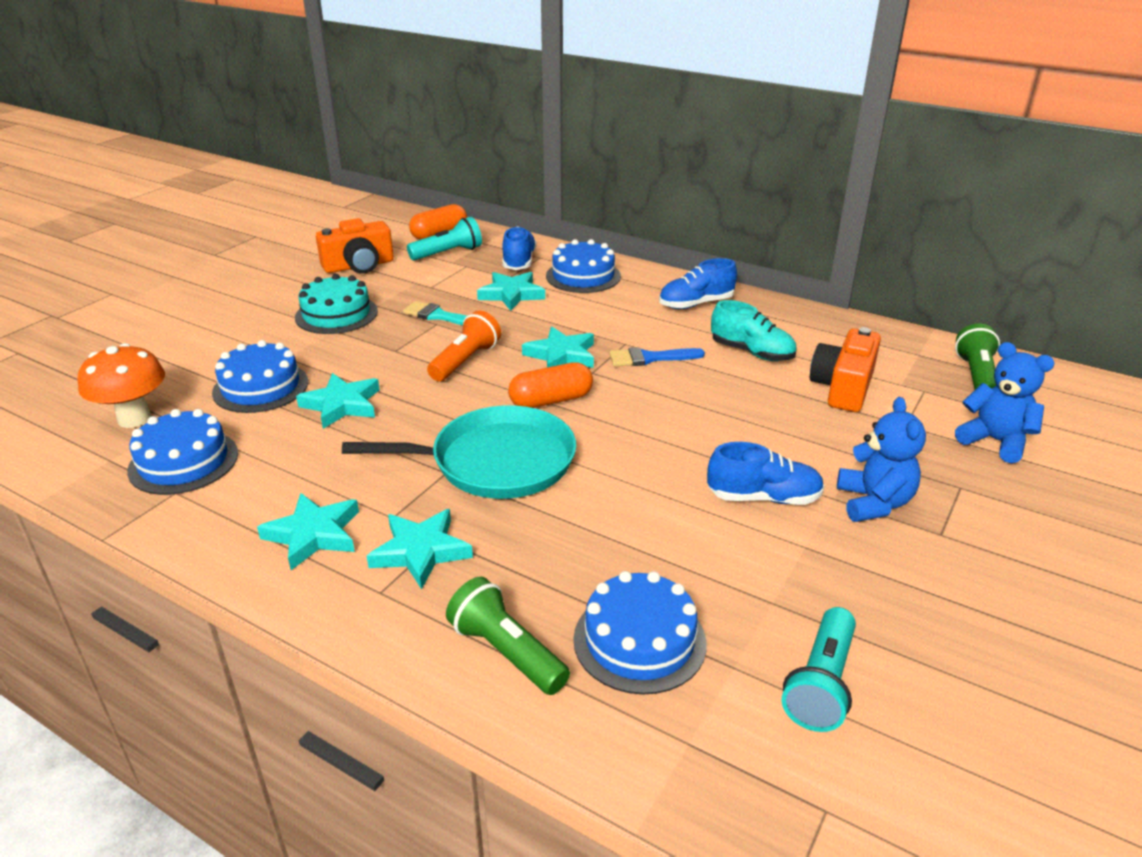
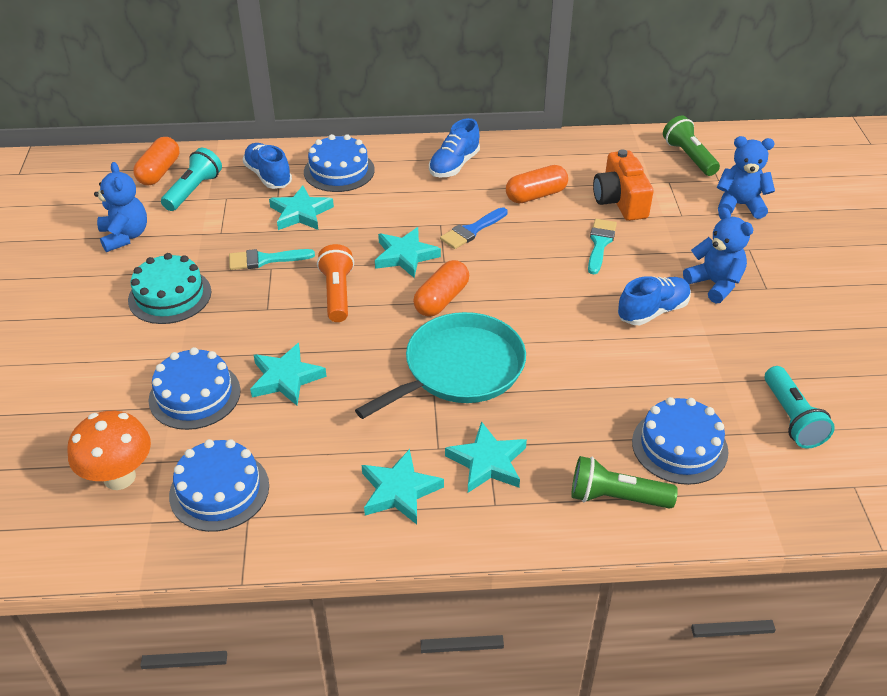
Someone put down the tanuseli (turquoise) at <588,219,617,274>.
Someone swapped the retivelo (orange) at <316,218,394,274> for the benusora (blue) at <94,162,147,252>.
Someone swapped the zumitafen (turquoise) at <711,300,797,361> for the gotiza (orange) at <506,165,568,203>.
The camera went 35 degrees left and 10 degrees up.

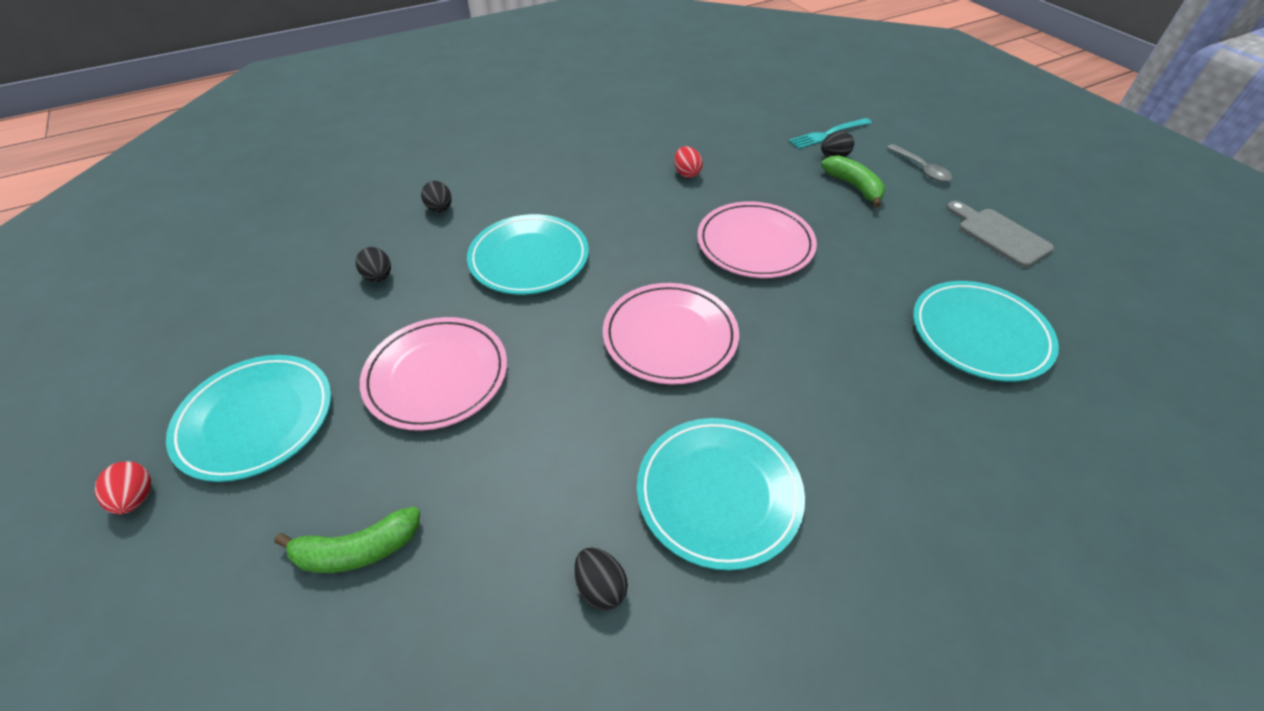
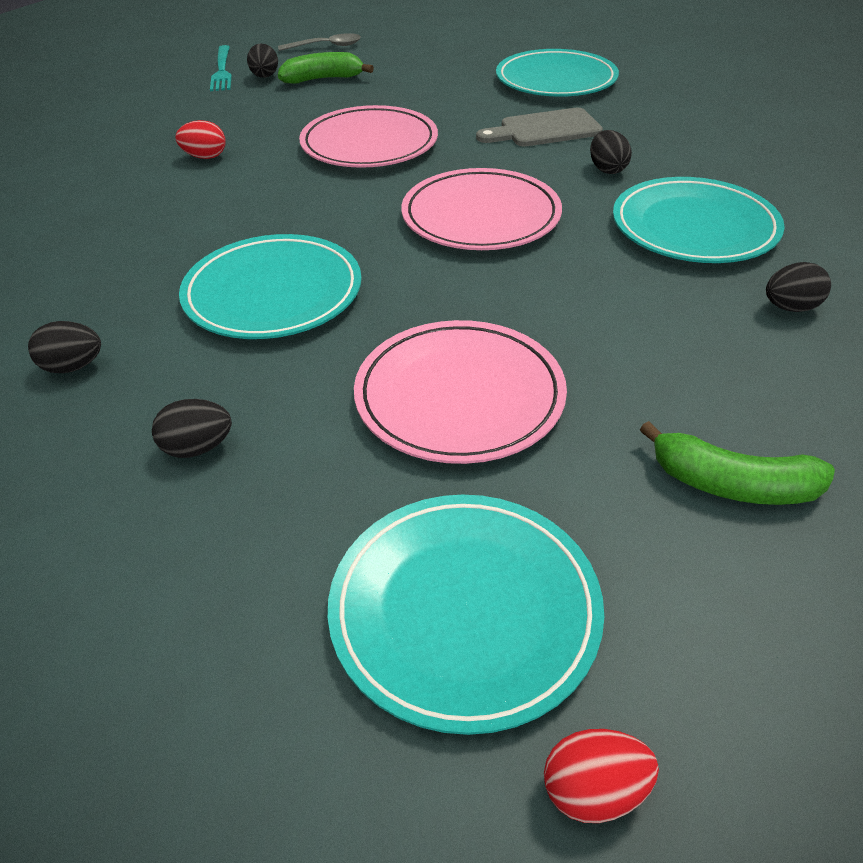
Someone put down the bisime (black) at <590,130,632,174>.
Someone carried the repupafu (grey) from <947,201,1054,267> to <476,108,603,147>.
Someone rotated the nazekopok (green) at <274,507,420,573> by 105 degrees clockwise.
The camera went 70 degrees left and 5 degrees down.

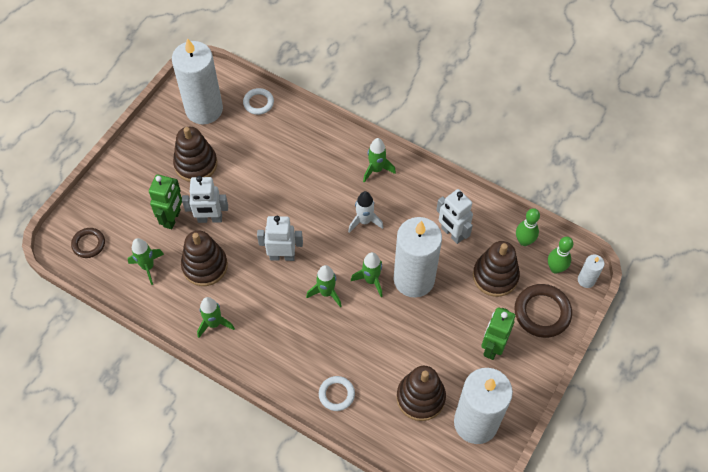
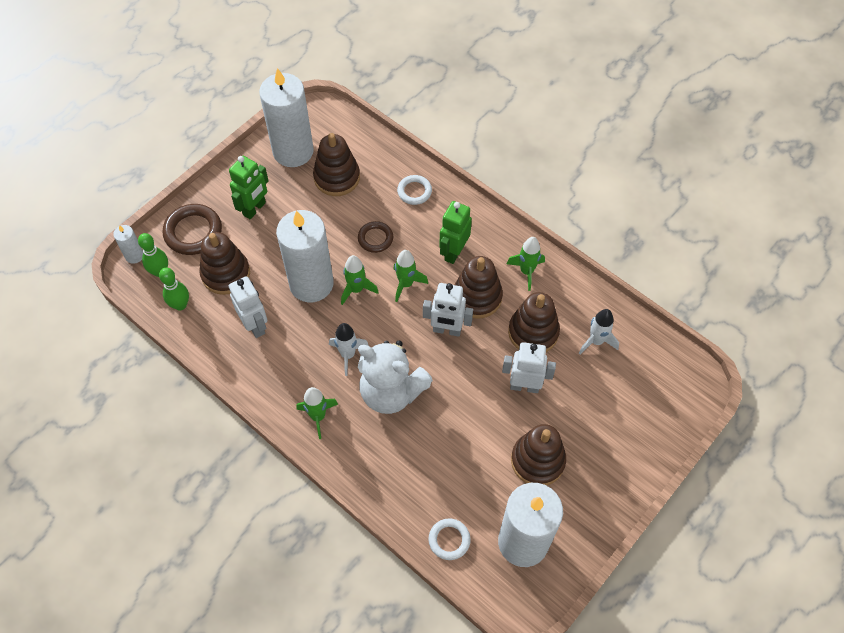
Someone put down the benusora (white) at <358,340,433,414>.
Someone put down the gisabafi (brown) at <454,256,503,319>.
Someone carried the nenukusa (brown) from <71,228,105,258> to <358,221,393,253>.
Someone carried the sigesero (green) from <149,174,182,229> to <439,201,472,264>.
Someone repainted the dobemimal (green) at <128,238,164,285>, which became the dobemimal (white) at <579,309,619,354>.
The camera went 170 degrees left and 0 degrees up.

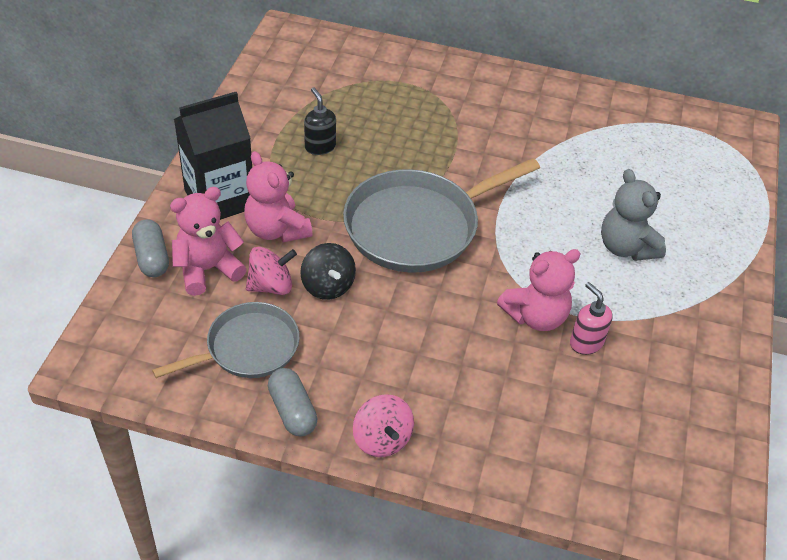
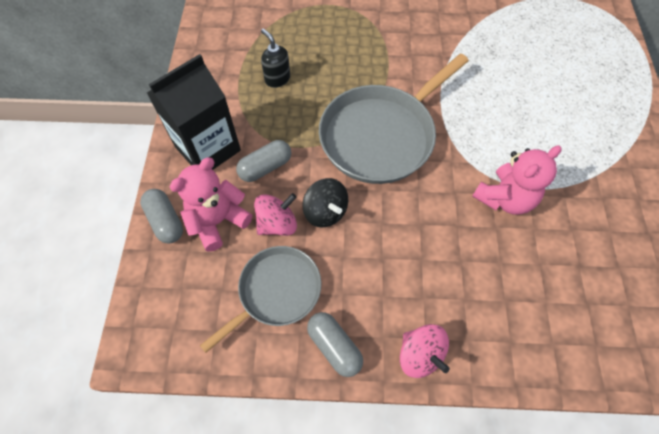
Someone took away the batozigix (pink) at <570,282,613,355>.
Someone took away the benusora (grey) at <601,169,666,261>.
Someone swapped the benusora (pink) at <244,151,313,243> for the gotiza (grey) at <236,140,291,182>.
The camera went 10 degrees left and 15 degrees up.

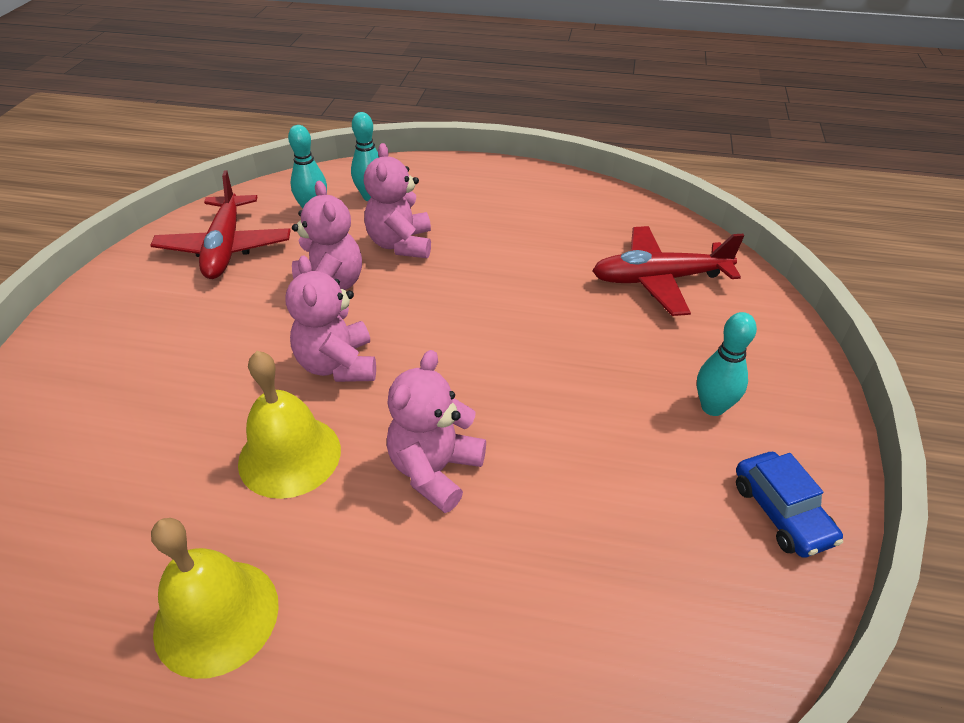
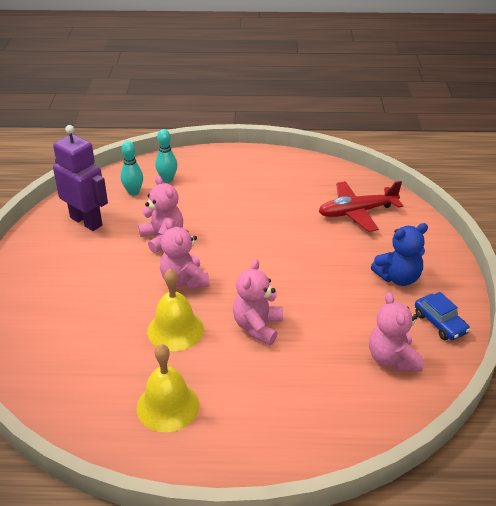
Someone carried the benusora (pink) from <364,143,431,258> to <369,292,423,371>.
Someone swapped the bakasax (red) at <150,170,291,279> for the sigesero (purple) at <53,125,108,231>.
Someone swapped the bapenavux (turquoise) at <697,312,757,416> for the benusora (blue) at <371,223,428,286>.
The camera went 10 degrees left and 5 degrees down.

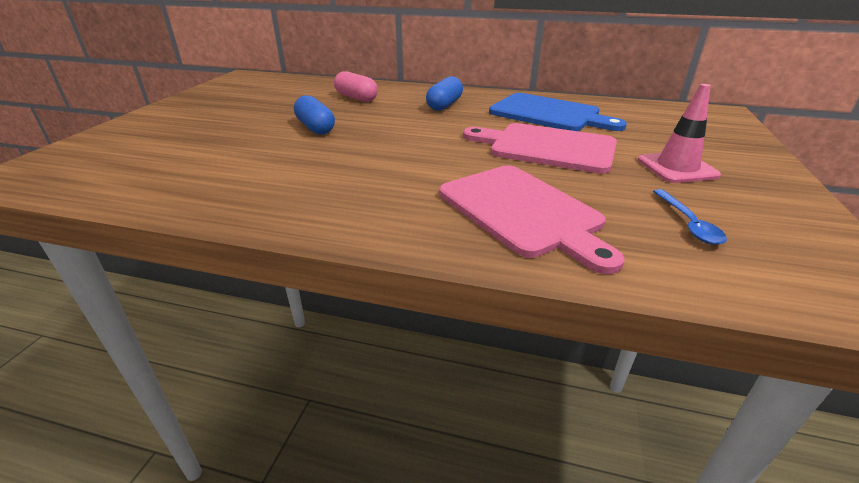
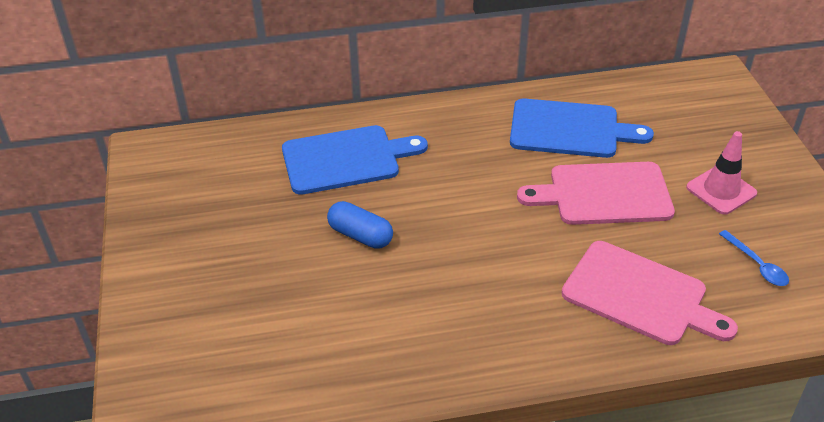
Someone took away the gotiza (blue) at <426,76,463,111>.
Someone swapped the gotiza (pink) at <334,71,378,102> for the repupafu (blue) at <282,125,428,195>.
The camera went 25 degrees left and 10 degrees up.

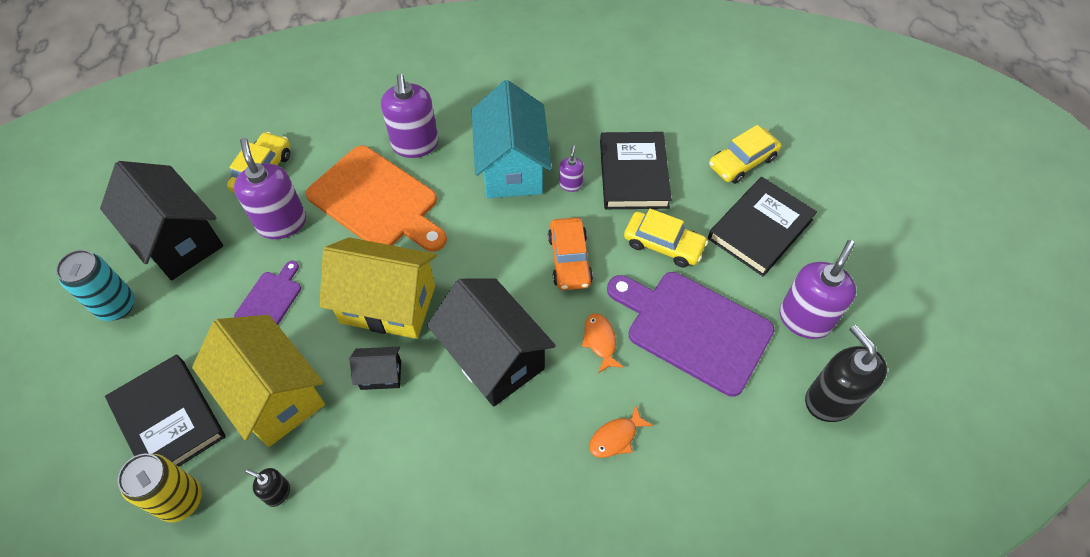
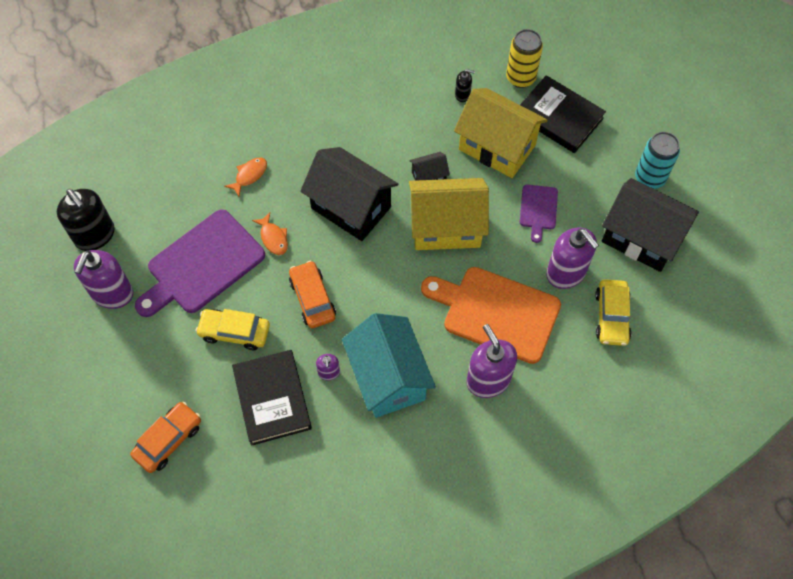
Someone took away the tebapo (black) at <708,177,817,277>.
Someone repainted the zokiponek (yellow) at <709,125,781,184>, which became the zokiponek (orange) at <130,402,201,473>.
Someone rotated the repupafu (purple) at <607,272,774,397> by 120 degrees clockwise.
The camera went 165 degrees right and 5 degrees up.

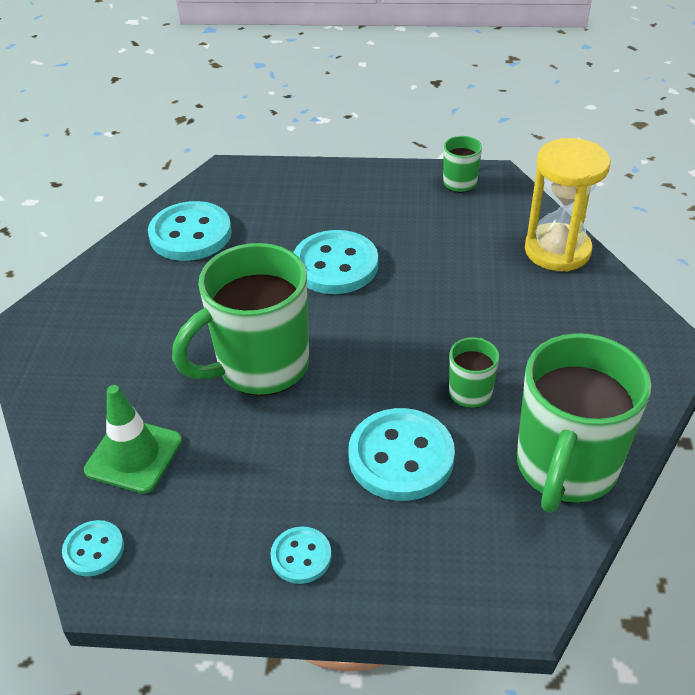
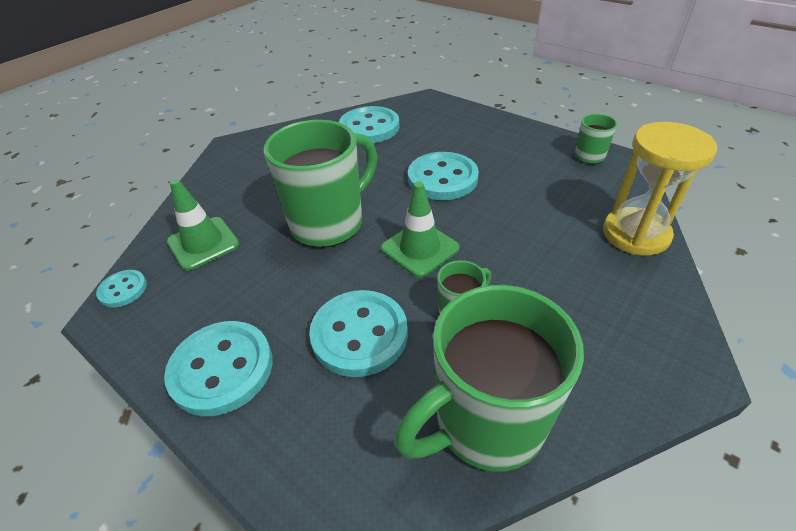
Someone put down the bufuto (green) at <381,181,460,278>.
Someone rotated the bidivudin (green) at <172,243,309,396> by 135 degrees clockwise.
Someone scaled the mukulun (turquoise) at <270,526,331,584> by 1.90.
The camera went 35 degrees right and 0 degrees up.

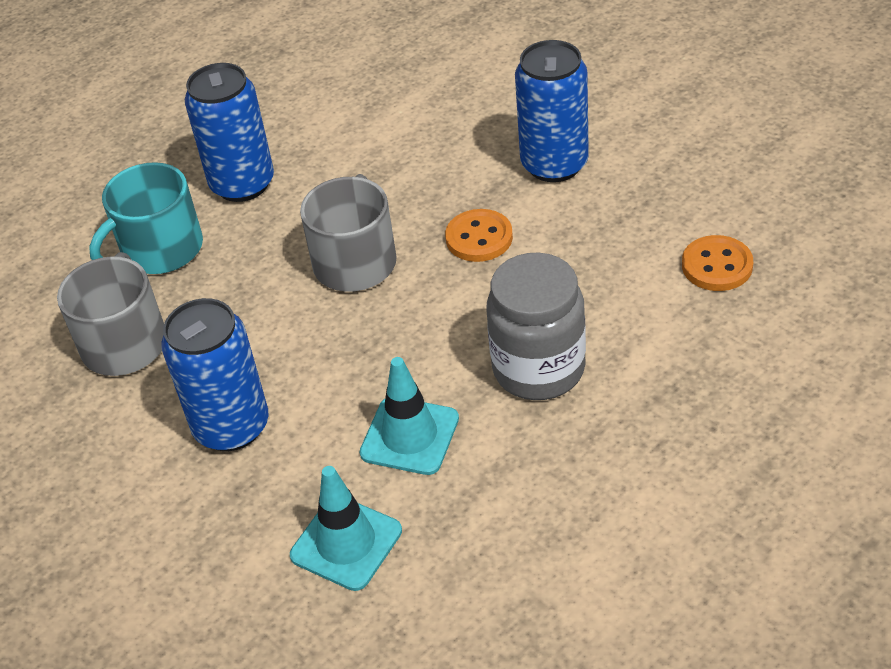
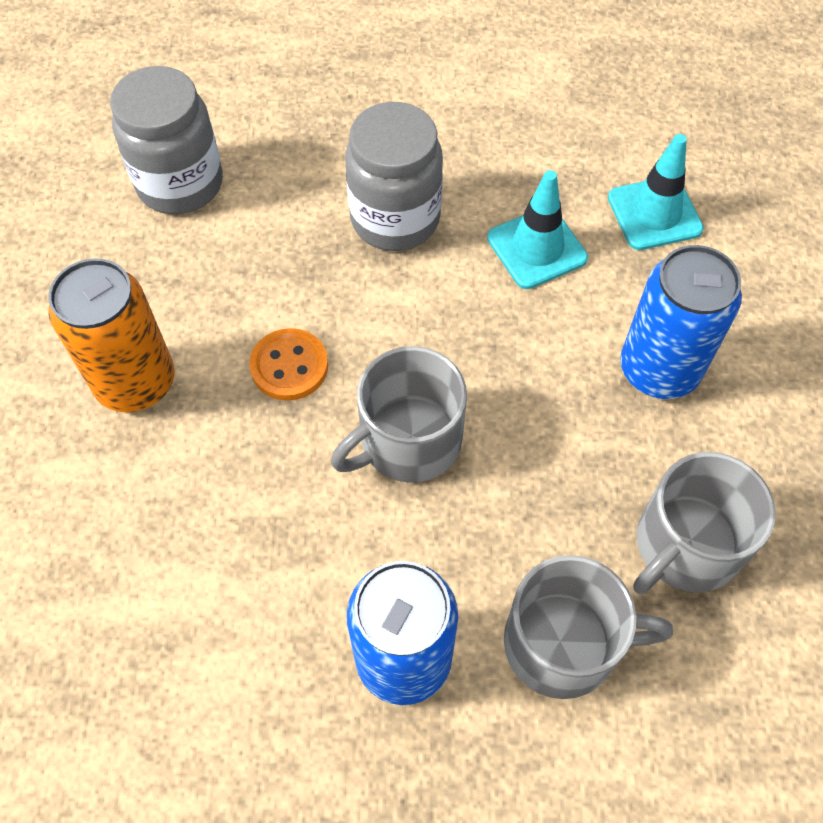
Someone swapped the mukulun (orange) at <682,235,753,291> for the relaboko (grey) at <110,66,223,214>.
Someone repainted the bidivudin (turquoise) at <89,162,203,274>, which became the bidivudin (grey) at <504,555,673,699>.
Someone repainted the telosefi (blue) at <515,40,589,182>, which became the telosefi (orange) at <48,258,175,412>.
The camera went 140 degrees left and 15 degrees up.

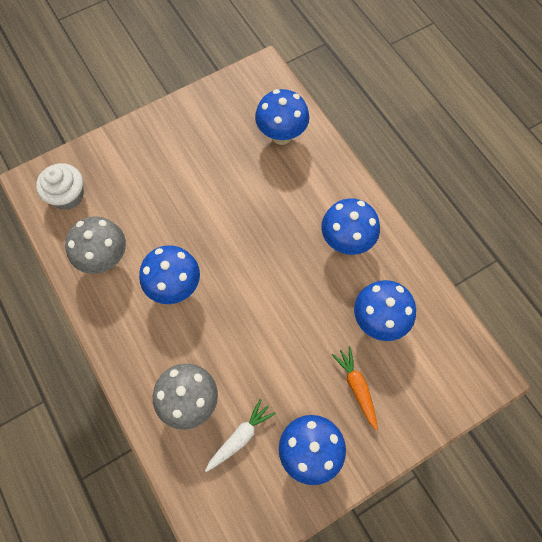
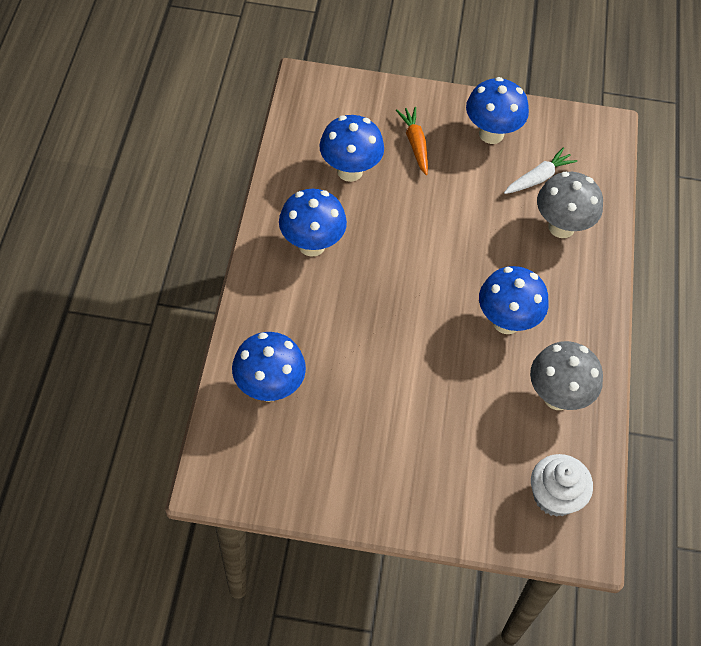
Someone rotated the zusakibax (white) at <205,399,276,472> by 150 degrees clockwise.
Someone rotated the zusakibax (orange) at <331,346,378,430> by 150 degrees clockwise.
The camera went 145 degrees left and 10 degrees down.

